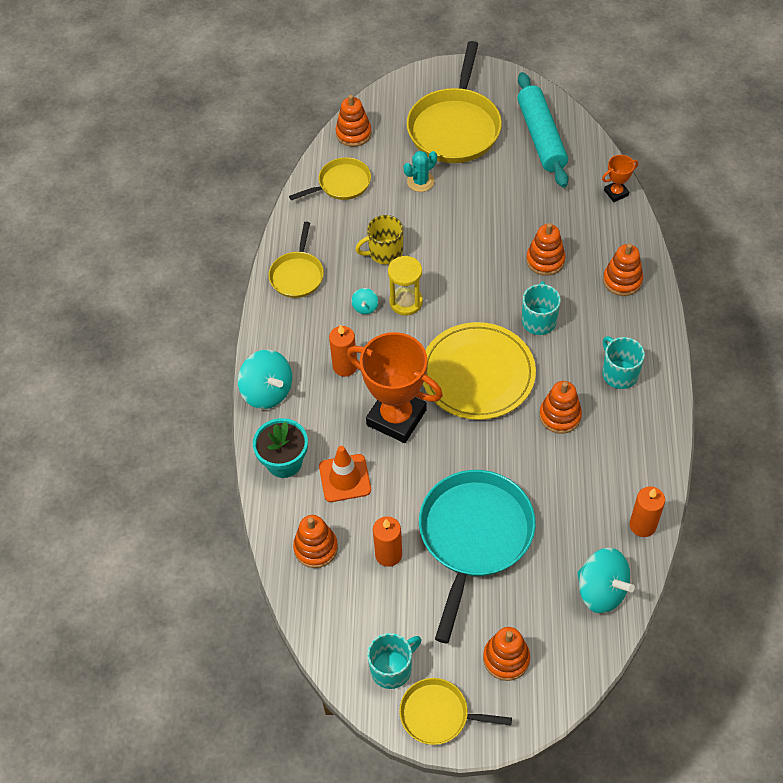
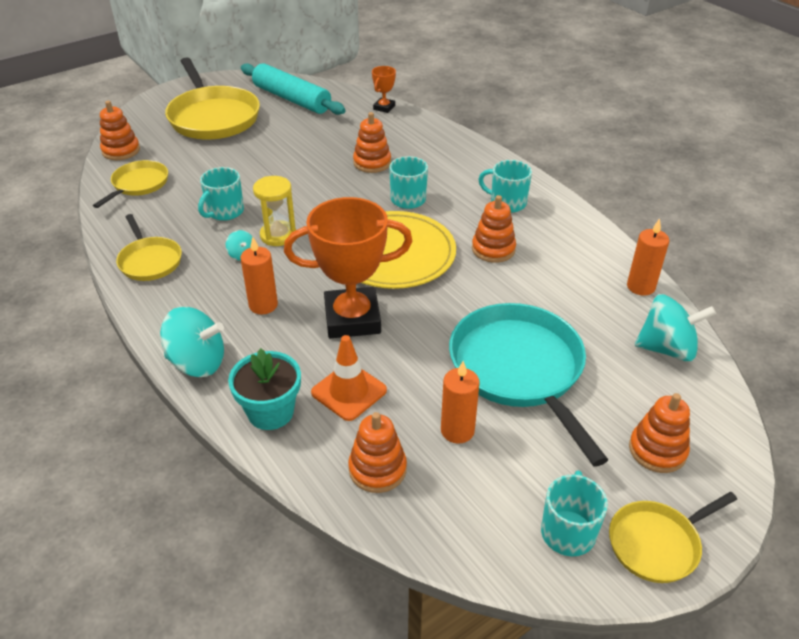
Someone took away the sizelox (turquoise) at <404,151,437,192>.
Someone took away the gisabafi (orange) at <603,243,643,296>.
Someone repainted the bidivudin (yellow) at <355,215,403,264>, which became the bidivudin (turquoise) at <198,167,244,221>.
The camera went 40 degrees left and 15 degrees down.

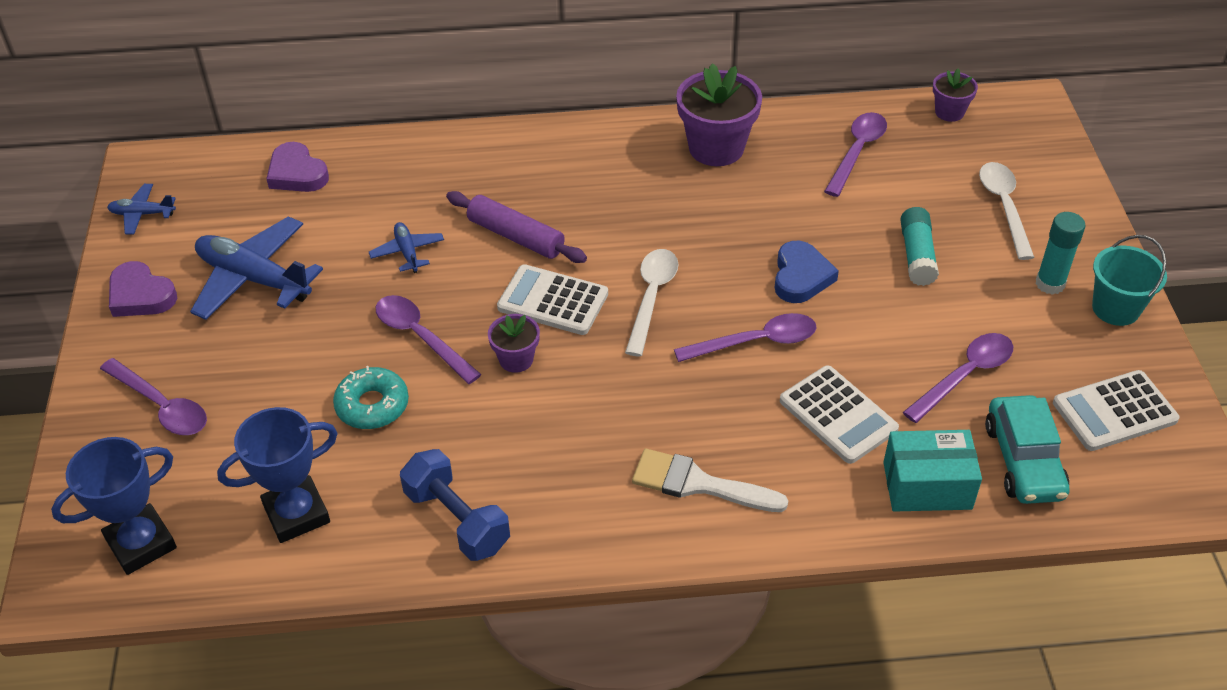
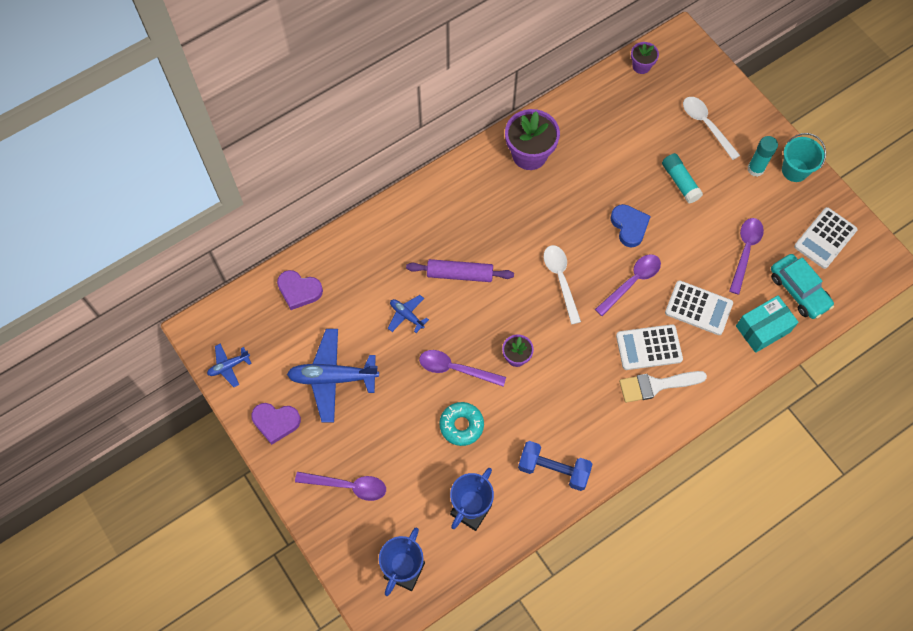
Someone took away the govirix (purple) at <824,112,887,197>.
Someone carried the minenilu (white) from <497,264,608,335> to <616,324,683,370>.
The camera went 30 degrees left and 20 degrees up.

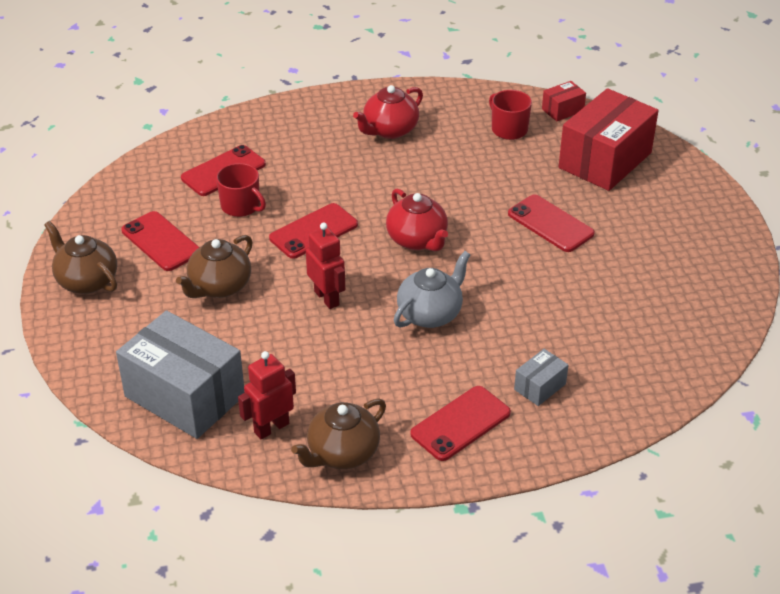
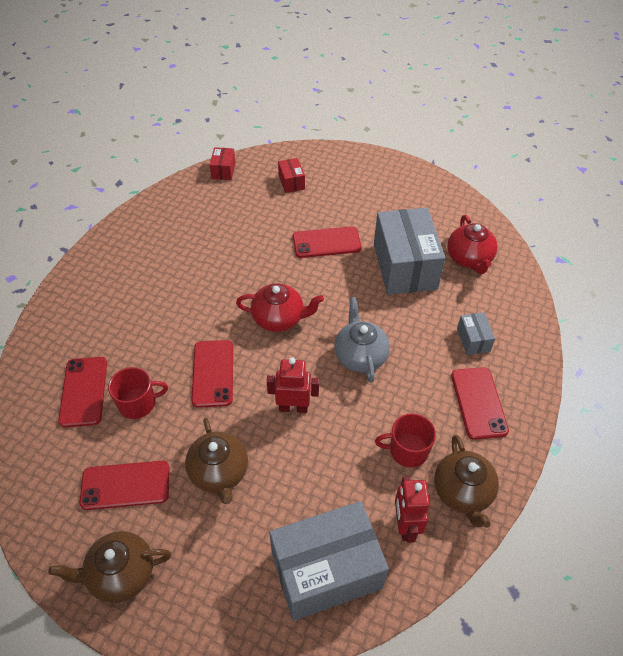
Someone put down the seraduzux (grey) at <374,208,445,295>.
Someone carried the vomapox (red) from <353,85,423,139> to <447,215,498,274>.
Someone carried the bidivudin (red) from <489,90,532,140> to <375,413,436,467>.
Someone scaled the seraduzux (red) at <559,88,658,191> by 0.44.
The camera went 55 degrees left and 10 degrees up.

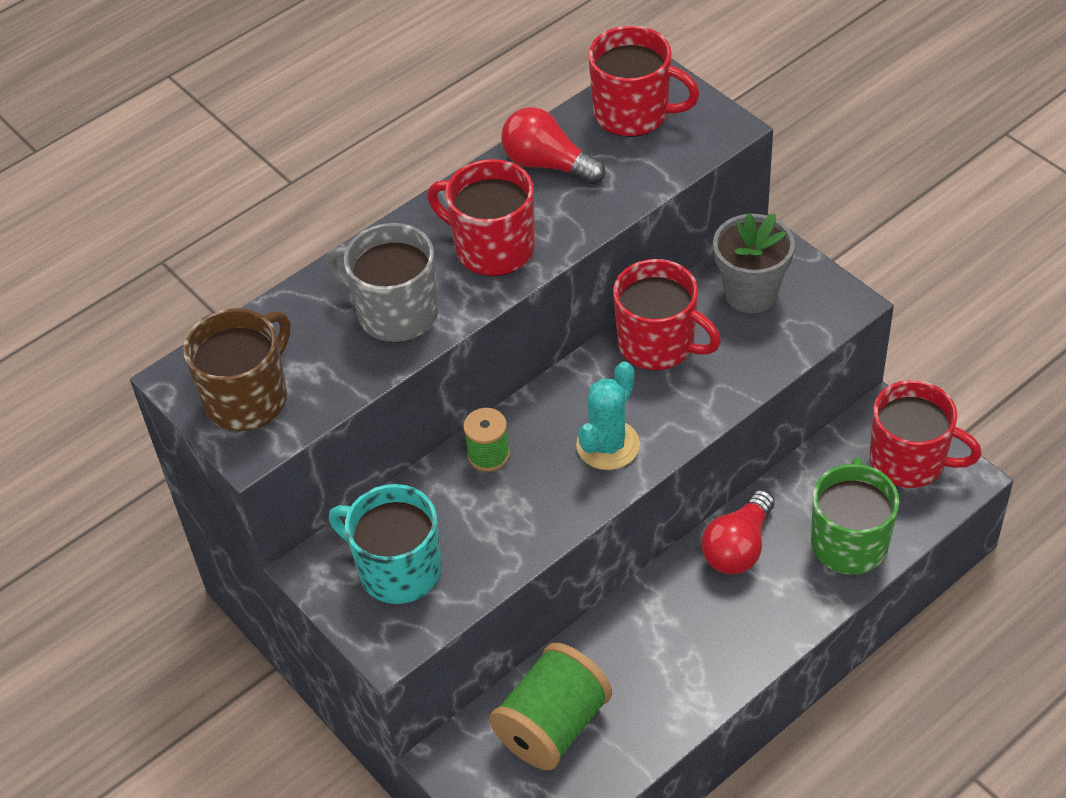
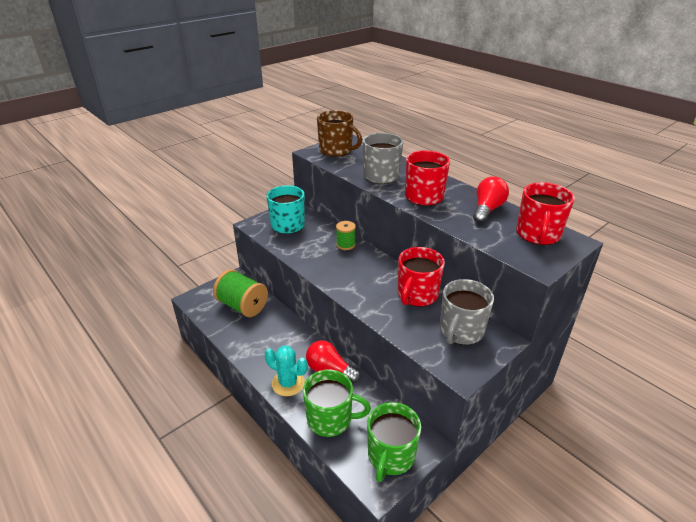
Someone carried the sizelox (turquoise) from <576,361,640,470> to <265,345,308,396>.
Someone swapped the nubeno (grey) at <713,213,795,313> for the bidivudin (grey) at <440,279,494,345>.
Someone repainted the bidivudin (red) at <870,380,982,488>, which became the bidivudin (green) at <367,402,421,482>.
The camera went 85 degrees right and 15 degrees down.

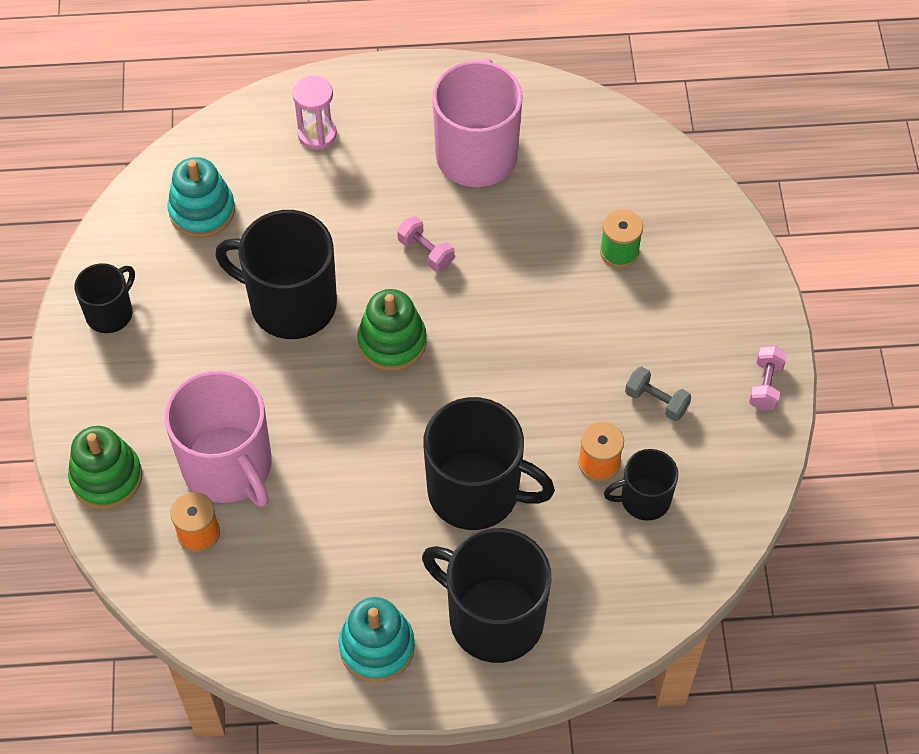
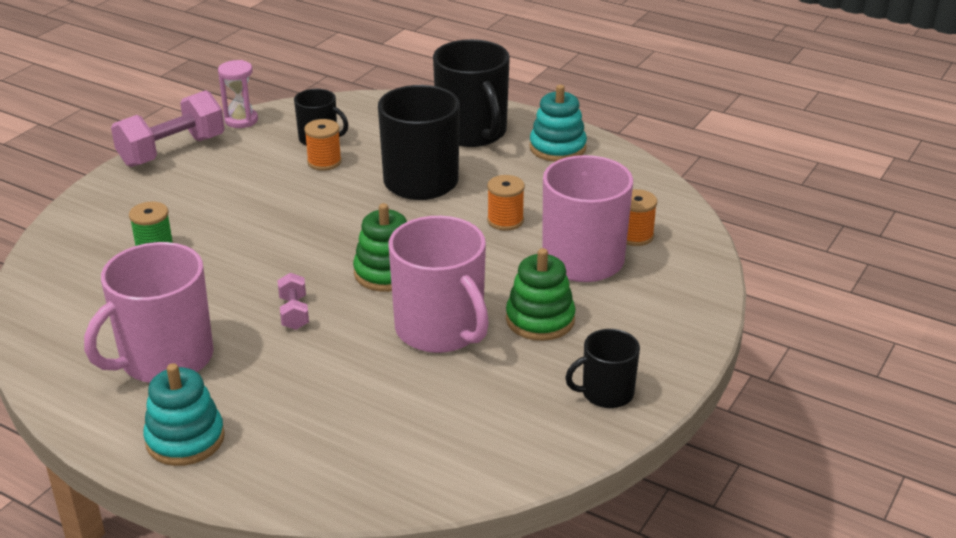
Someone took away the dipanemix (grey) at <625,366,691,421>.
Someone put down the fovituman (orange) at <487,175,525,231>.
Someone carried the gisabafi (green) from <68,426,142,509> to <506,248,576,341>.
Someone carried the gisabafi (turquoise) from <167,157,235,238> to <143,363,225,466>.
Someone carried the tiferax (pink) from <293,76,337,150> to <218,60,258,128>.
Someone repainted the bidivudin (black) at <215,210,337,339>, which became the bidivudin (pink) at <389,216,489,353>.
Someone scaled the dipanemix (pink) at <749,345,787,410> by 2.04.
The camera went 145 degrees left and 25 degrees down.

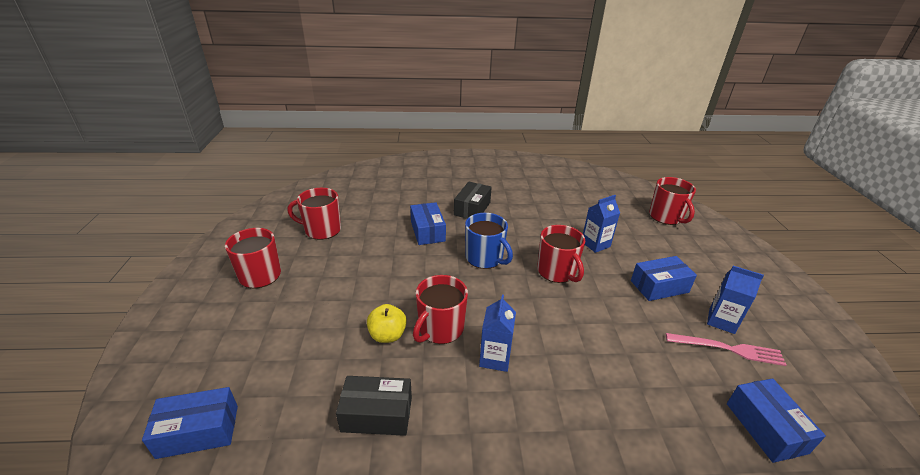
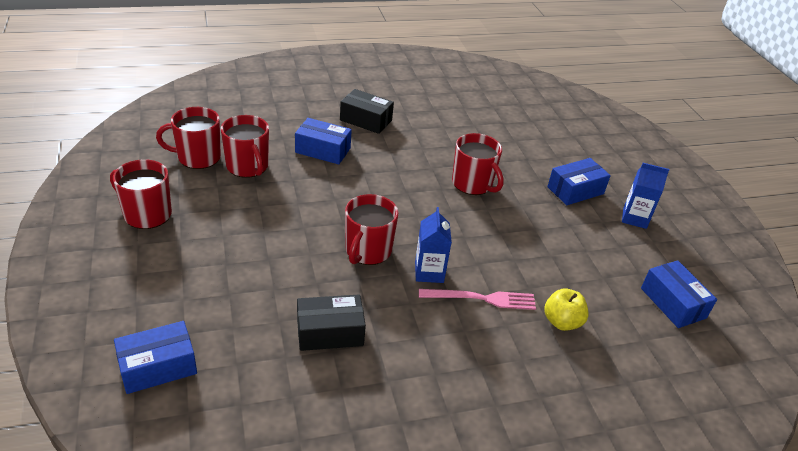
Someone took away the bidivudin (blue) at <465,213,513,269>.
Someone took away the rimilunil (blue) at <583,195,620,253>.
Someone carried the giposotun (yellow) from <367,304,407,343> to <544,288,589,331>.
Someone carried the bidivudin (red) from <649,177,696,225> to <221,115,269,178>.
Someone carried the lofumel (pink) from <666,333,786,366> to <419,289,536,310>.
Someone rotated the seraduzux (blue) at <410,202,446,245> by 45 degrees counterclockwise.
Someone rotated the seraduzux (black) at <454,182,492,219> by 75 degrees counterclockwise.
The camera went 15 degrees left and 5 degrees up.

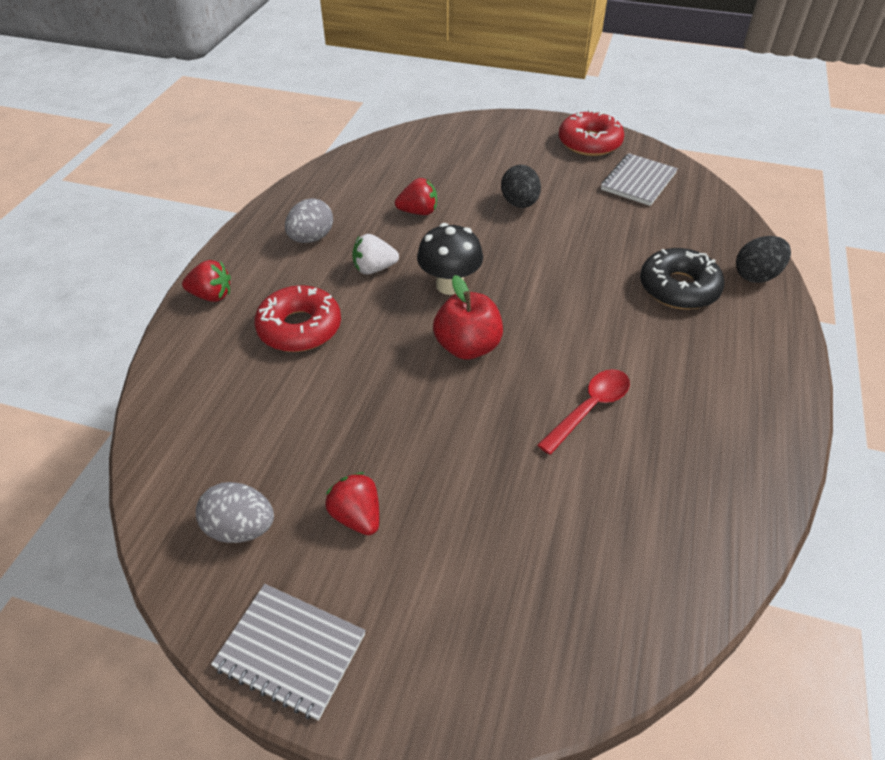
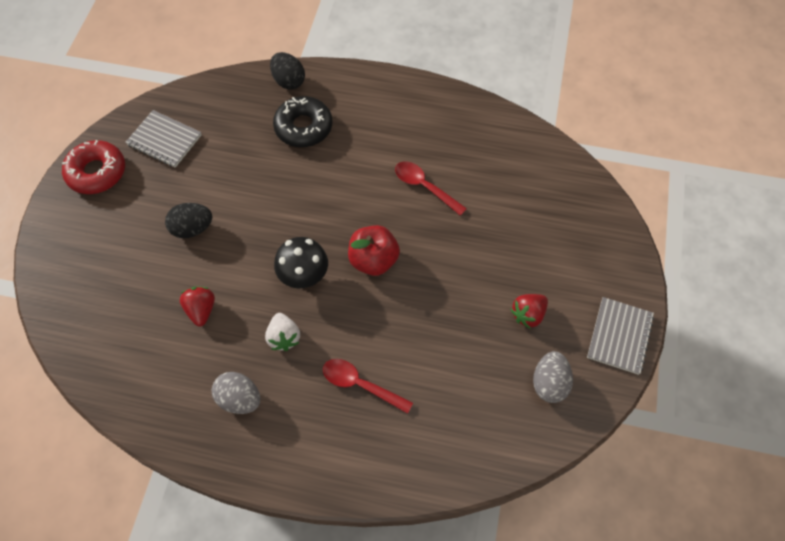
Someone took away the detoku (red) at <182,260,231,302>.
Someone swapped the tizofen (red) at <254,285,341,352> for the govirix (red) at <323,359,413,414>.
The camera went 95 degrees left and 15 degrees up.

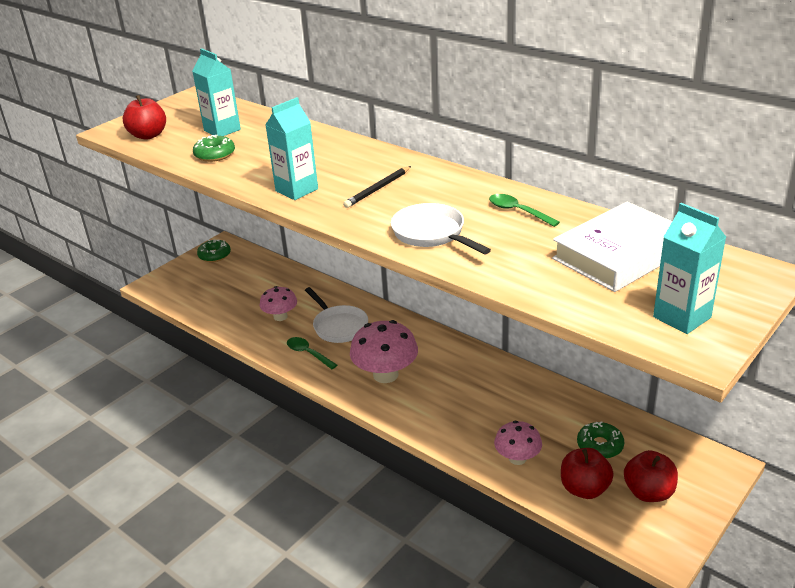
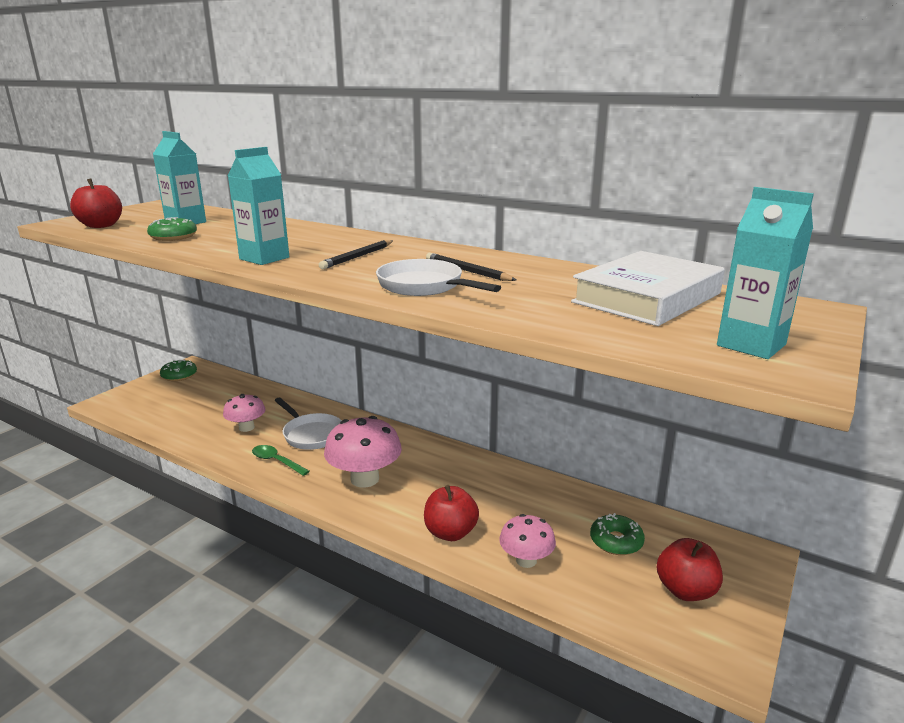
Someone took away the govirix (green) at <489,194,560,227>.
Someone put down the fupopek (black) at <426,253,516,281>.
Someone carried the giposotun (red) from <561,448,614,499> to <424,485,479,541>.
The camera went 10 degrees left and 10 degrees down.

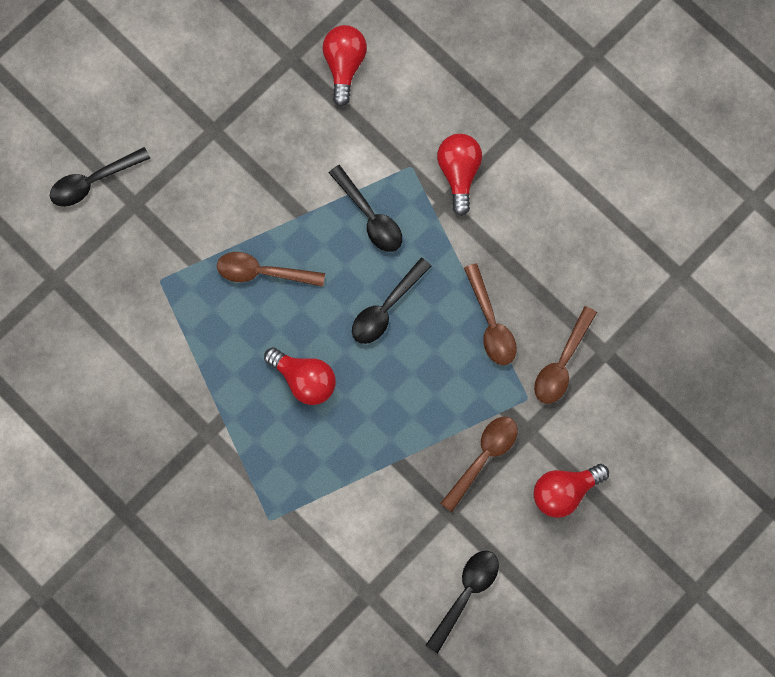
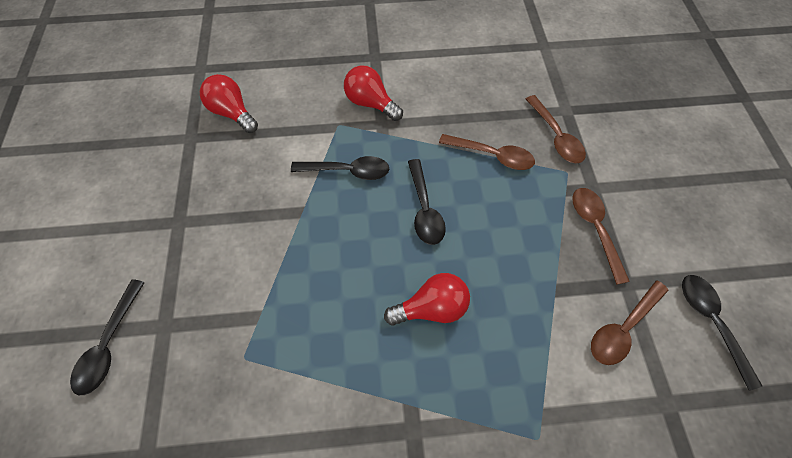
Someone took away the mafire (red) at <534,464,609,518>.
Someone carried the govirix (brown) from <217,252,325,287> to <591,280,669,365>.
The camera went 50 degrees left and 15 degrees down.

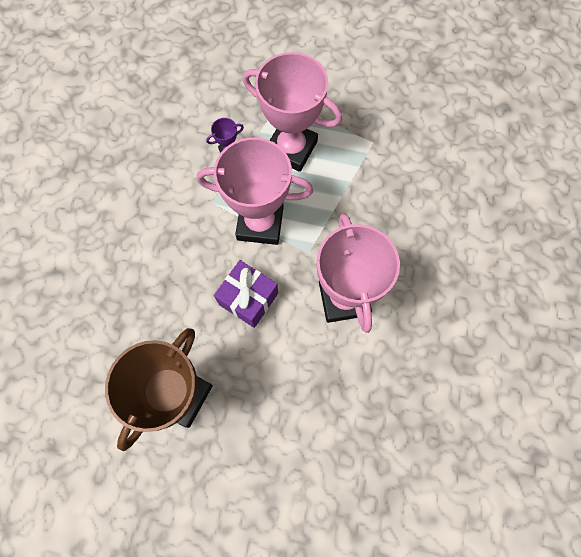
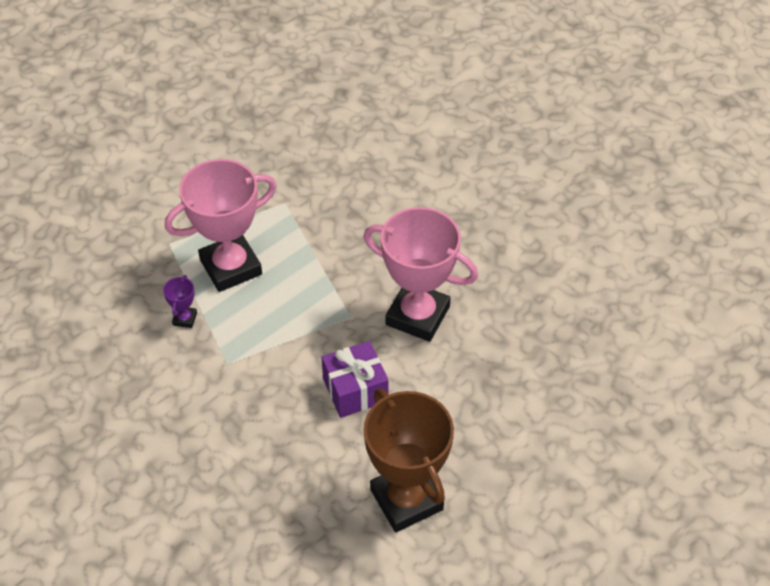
Someone took away the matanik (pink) at <197,137,313,245>.
The camera went 55 degrees left and 20 degrees down.

